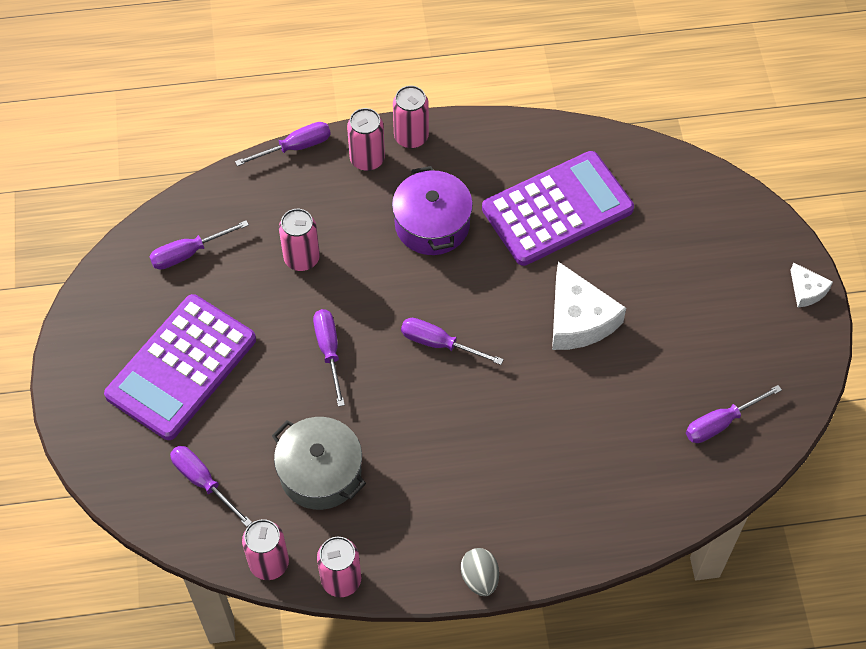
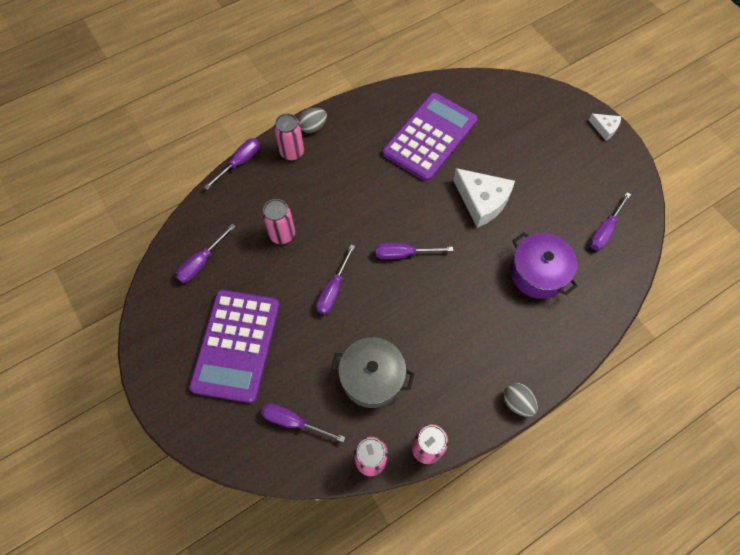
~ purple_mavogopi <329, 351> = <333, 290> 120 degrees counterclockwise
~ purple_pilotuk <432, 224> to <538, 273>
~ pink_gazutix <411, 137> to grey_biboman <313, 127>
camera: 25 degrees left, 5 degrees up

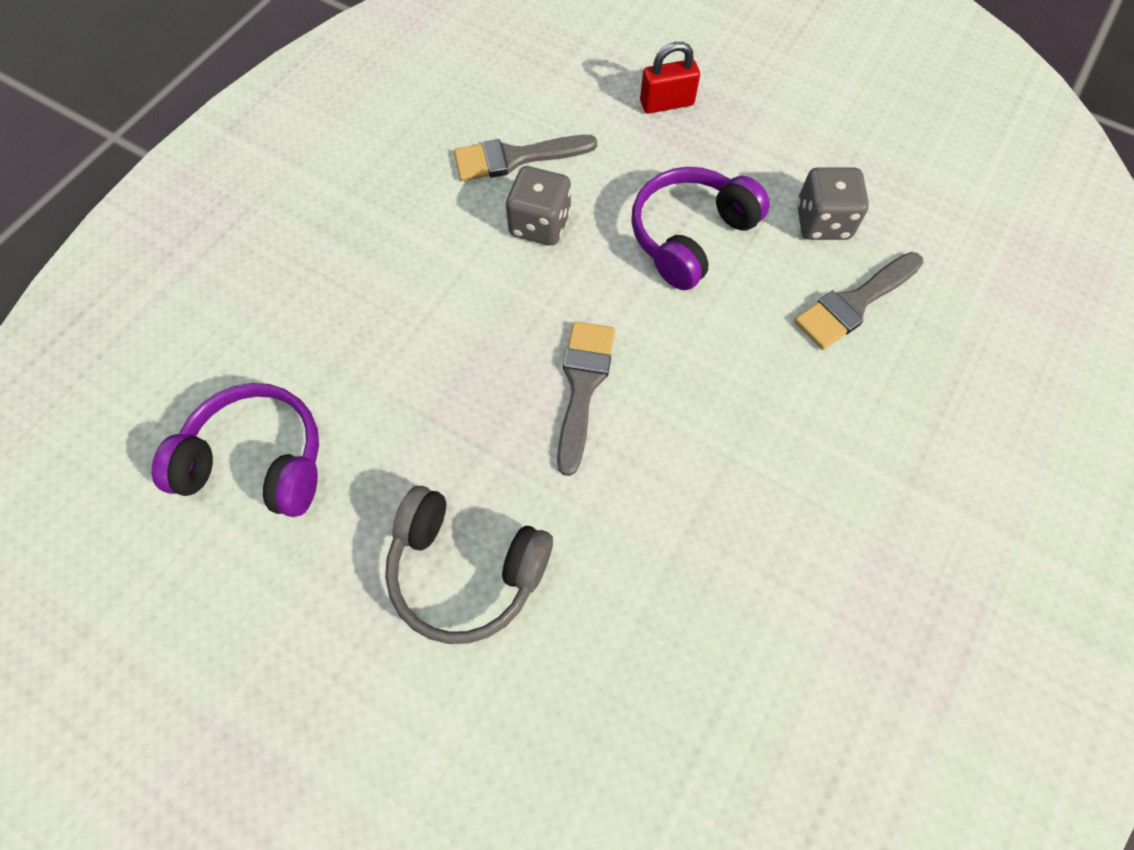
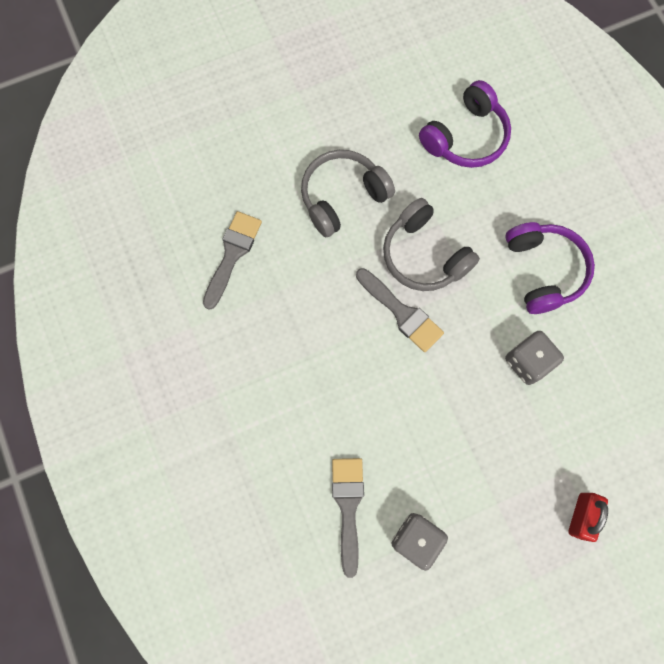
~ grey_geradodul <515, 158> to <232, 254>
~ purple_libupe <690, 236> to <543, 270>
+ grey_libupe <424, 255>
camera: 125 degrees right, 10 degrees up

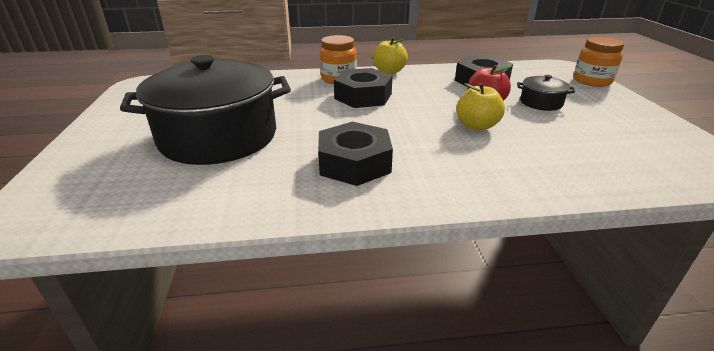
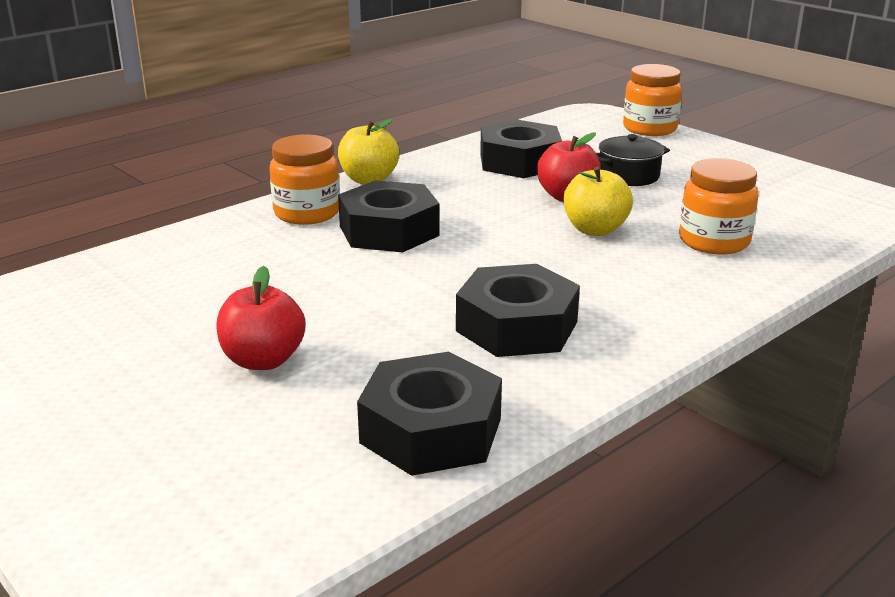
~ black_pilotuk <218, 136> to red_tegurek <263, 360>
+ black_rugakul <431, 430>
+ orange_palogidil <714, 241>
camera: 35 degrees left, 5 degrees down

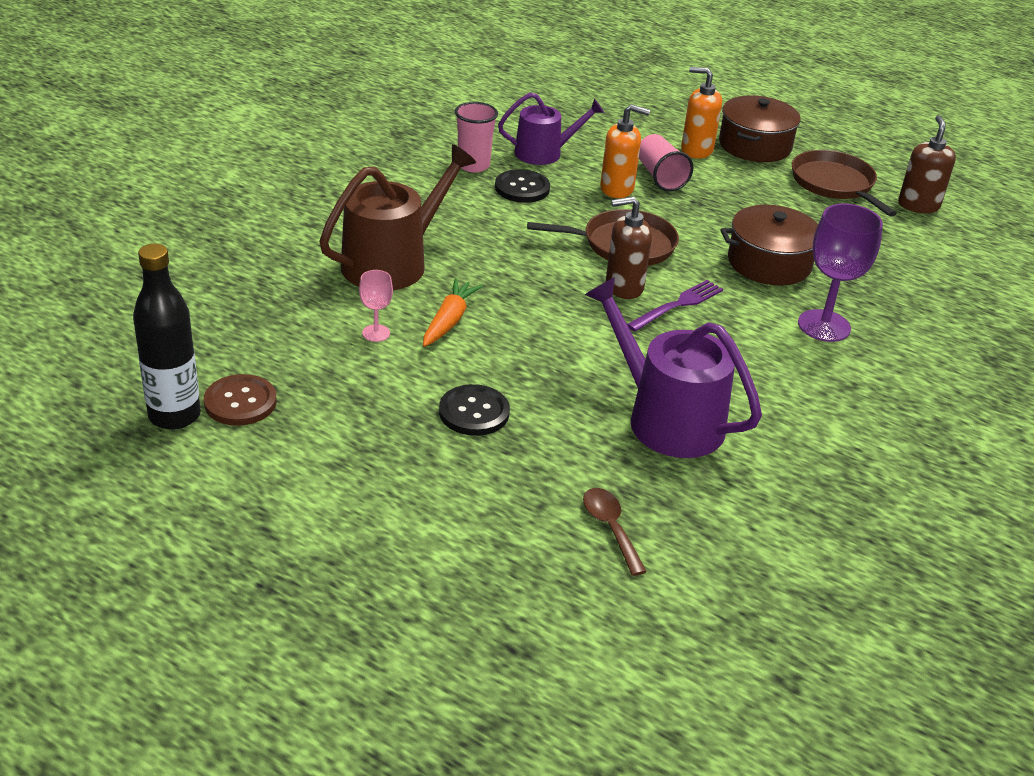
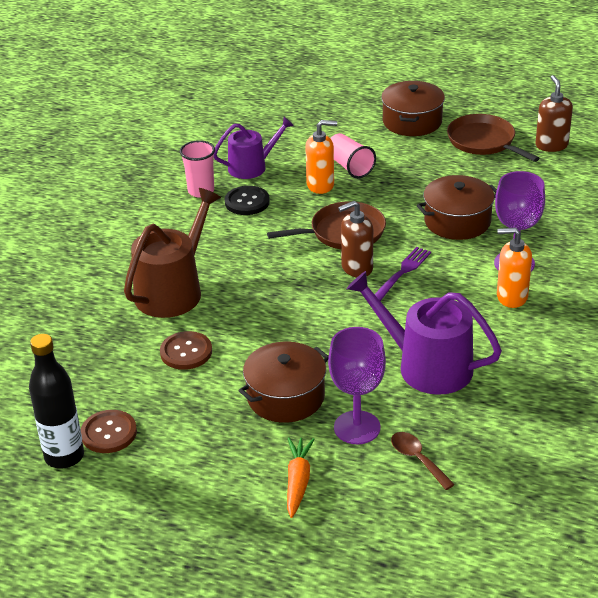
~ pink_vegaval <376, 333> to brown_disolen <186, 352>
~ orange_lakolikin <449, 321> to <298, 482>
~ black_disolen <474, 412> to brown_pilotuk <285, 397>
~ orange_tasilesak <696, 150> to <511, 297>
+ purple_vegaval <357, 427>
camera: 10 degrees left, 0 degrees up

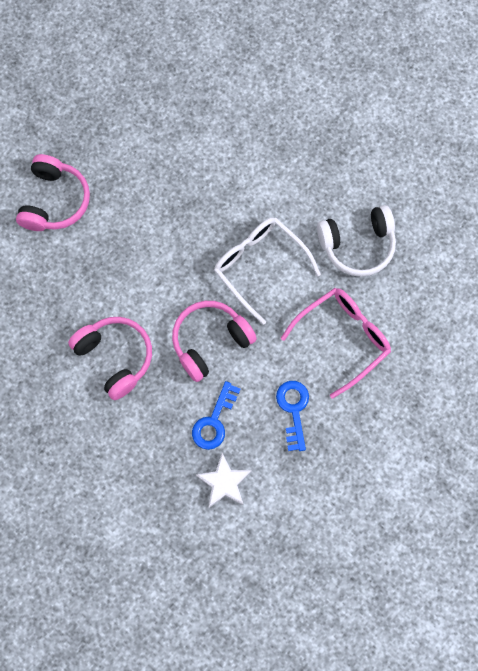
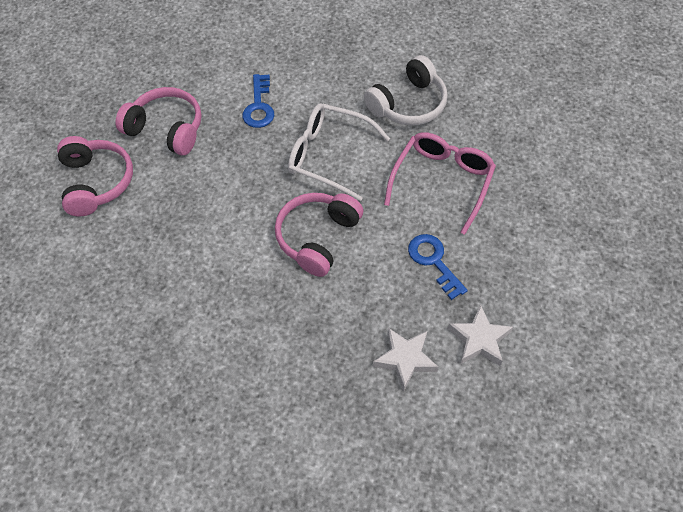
~ pink_libupe <115, 357> to <166, 129>
~ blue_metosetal <214, 421> to <259, 106>
+ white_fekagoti <479, 340>
camera: 25 degrees left, 15 degrees down

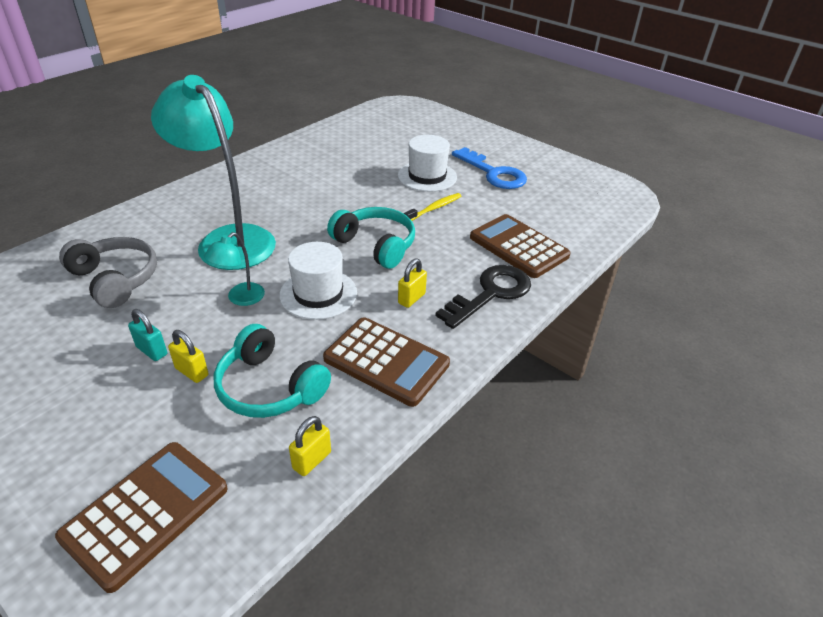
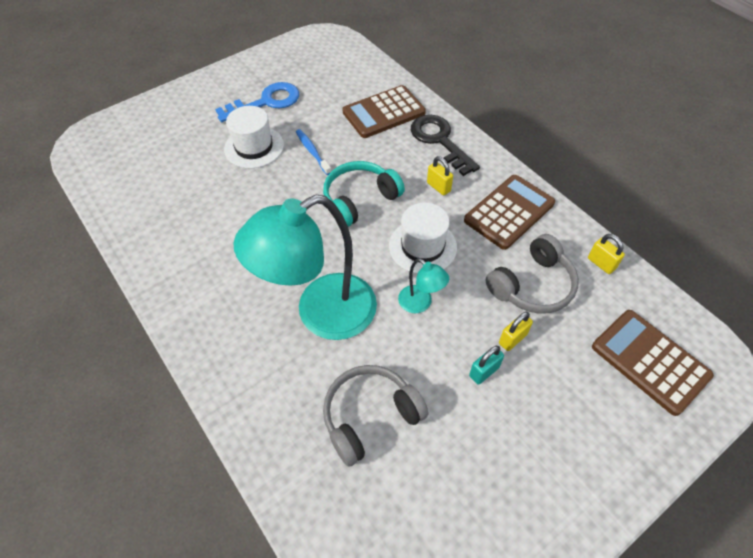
~ turquoise_libupe <269, 387> to grey_libupe <532, 285>
~ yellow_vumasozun <434, 208> to blue_vumasozun <312, 151>
camera: 75 degrees left, 15 degrees up

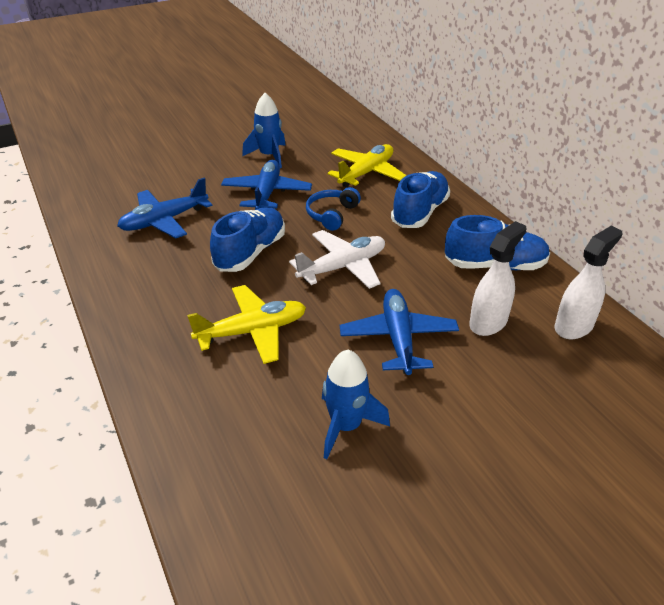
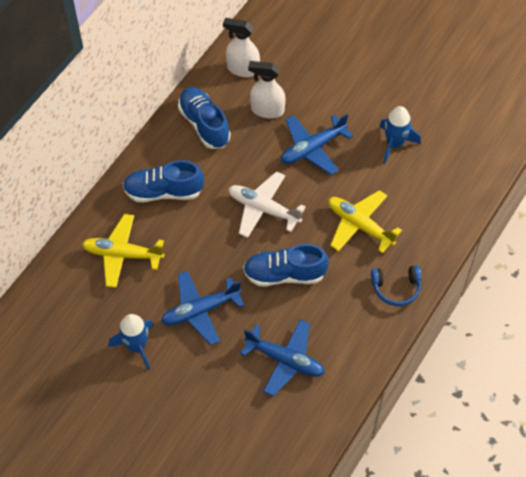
~ blue_libupe <332, 214> to <396, 288>
camera: 120 degrees left, 20 degrees up

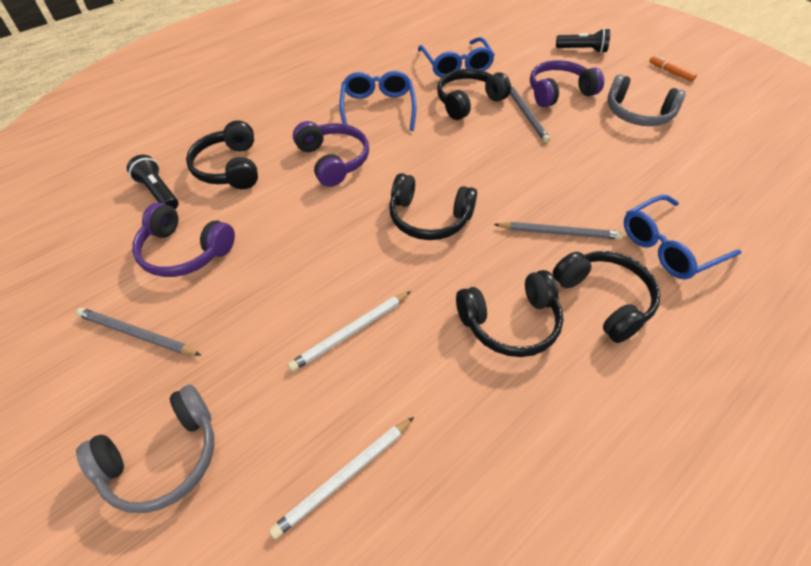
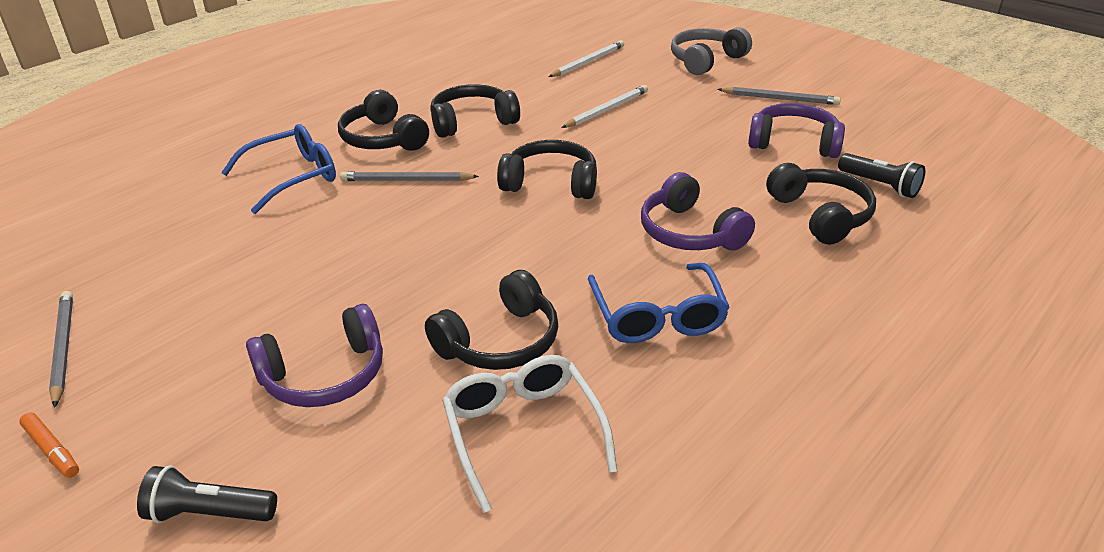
~ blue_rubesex <456, 65> to white_rubesex <523, 432>
~ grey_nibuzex <526, 114> to <63, 348>
- grey_libupe <637, 114>
camera: 175 degrees right, 15 degrees down

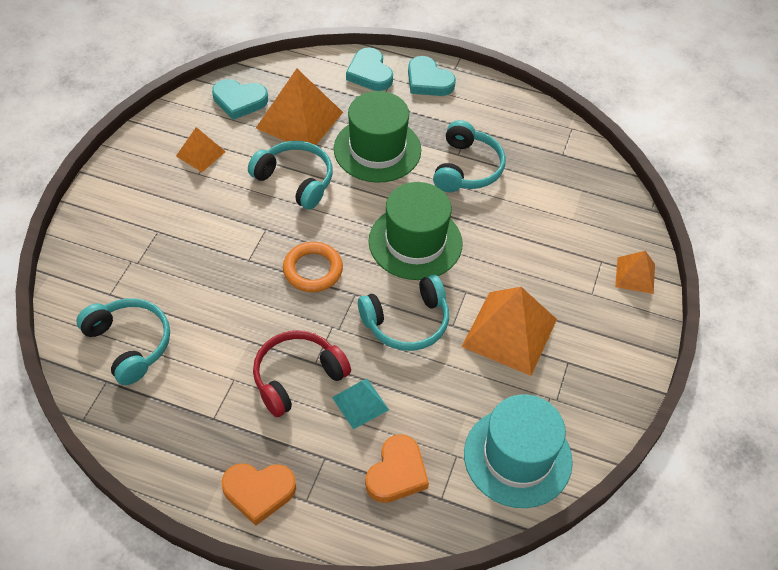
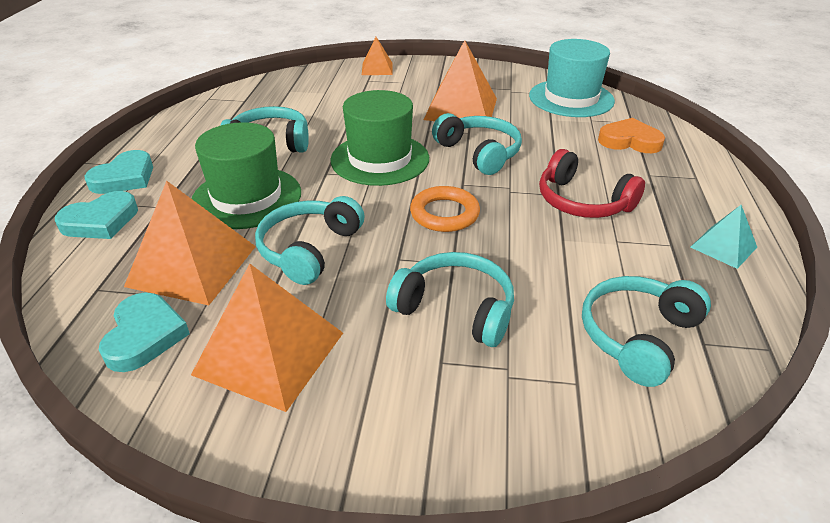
~ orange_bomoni <200, 154> = <269, 353> x1.86
- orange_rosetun <259, 492>
~ turquoise_bomoni <360, 403> to <723, 247>
+ turquoise_libupe <455, 309>
camera: 100 degrees left, 15 degrees down

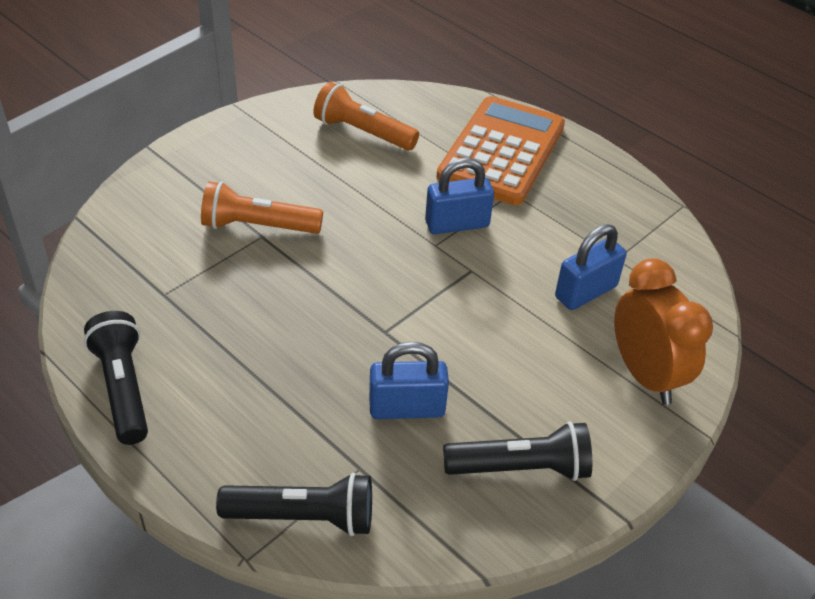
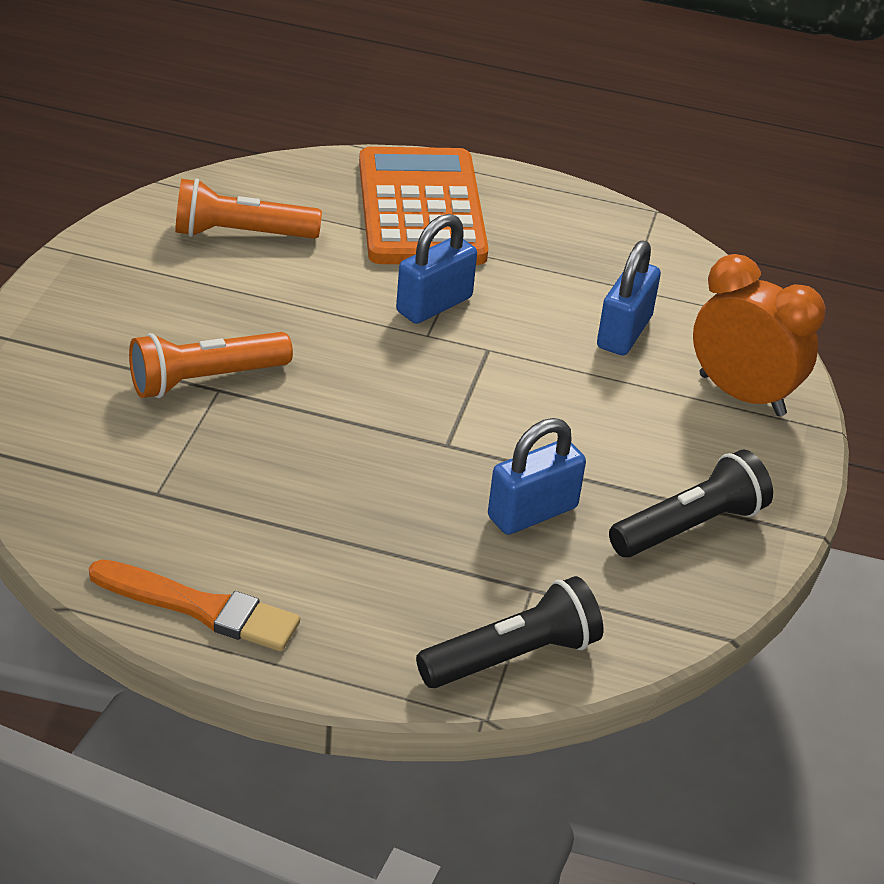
~ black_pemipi <123, 388> to orange_geradodul <200, 608>
camera: 30 degrees left, 5 degrees down

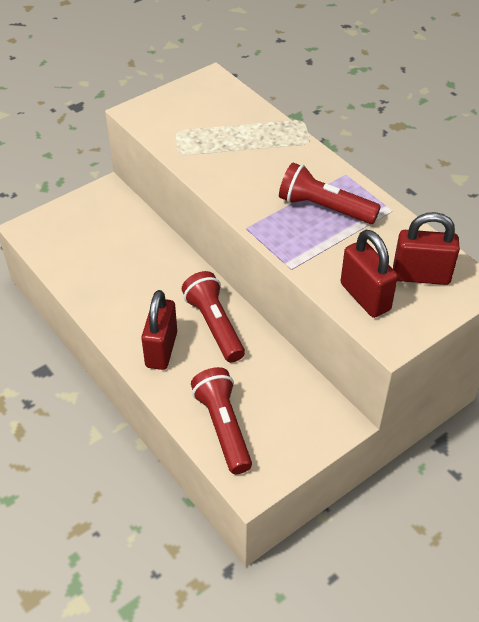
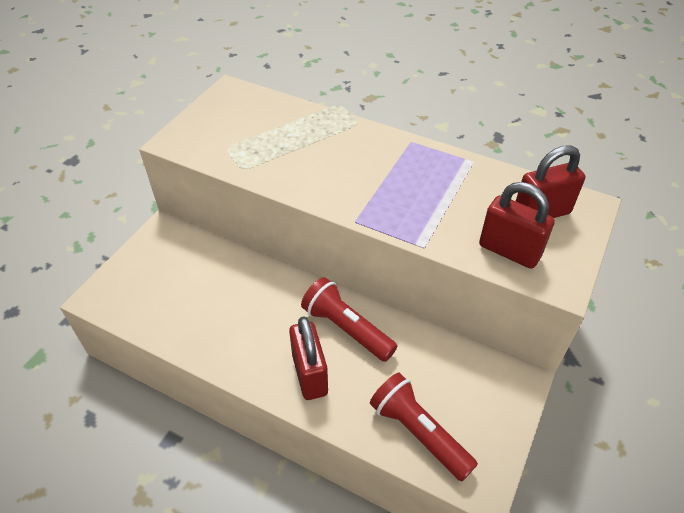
- red_pemipi <324, 208>
camera: 25 degrees left, 0 degrees up

